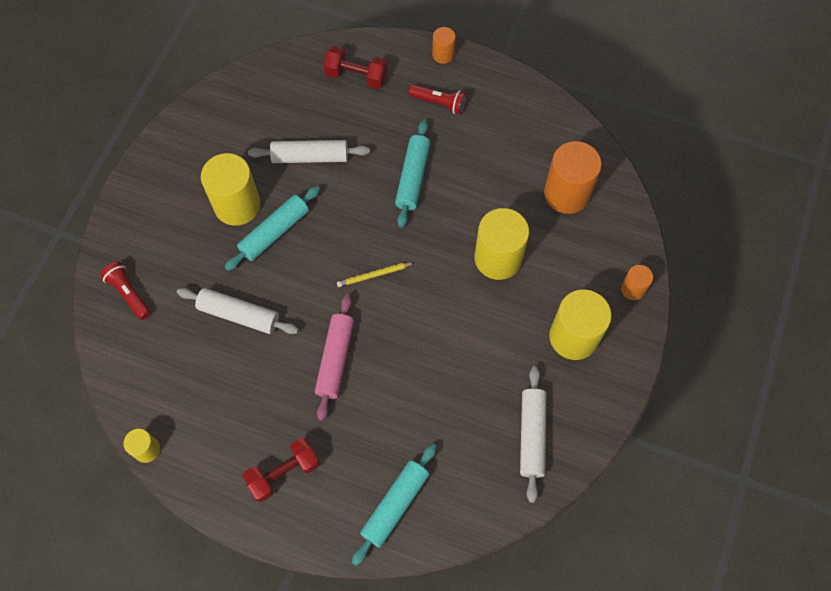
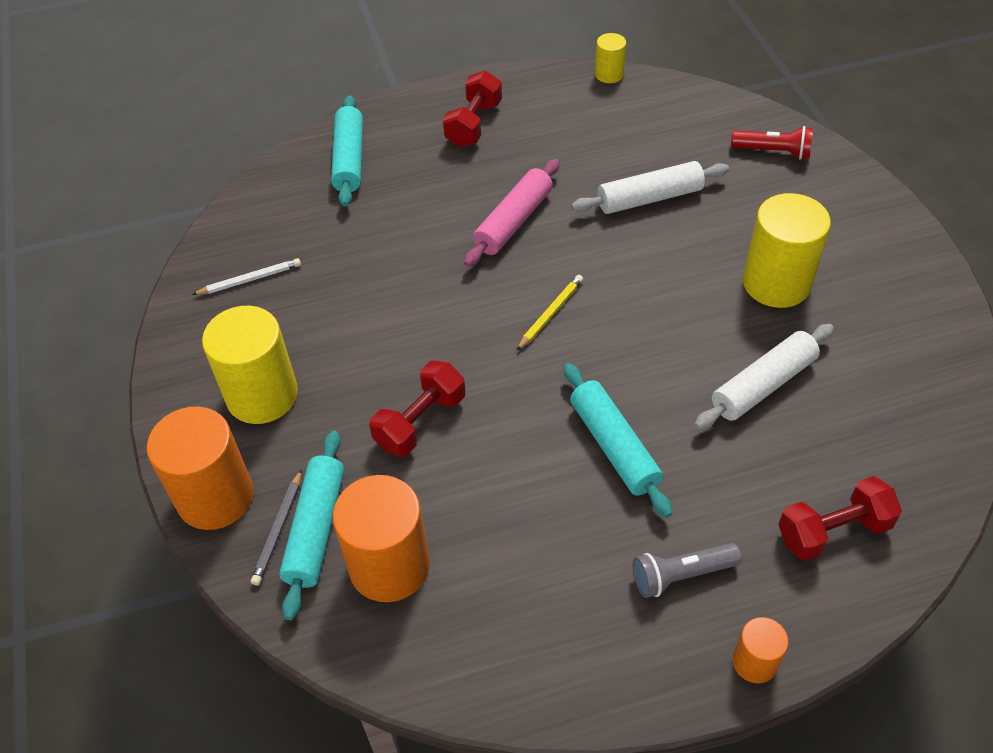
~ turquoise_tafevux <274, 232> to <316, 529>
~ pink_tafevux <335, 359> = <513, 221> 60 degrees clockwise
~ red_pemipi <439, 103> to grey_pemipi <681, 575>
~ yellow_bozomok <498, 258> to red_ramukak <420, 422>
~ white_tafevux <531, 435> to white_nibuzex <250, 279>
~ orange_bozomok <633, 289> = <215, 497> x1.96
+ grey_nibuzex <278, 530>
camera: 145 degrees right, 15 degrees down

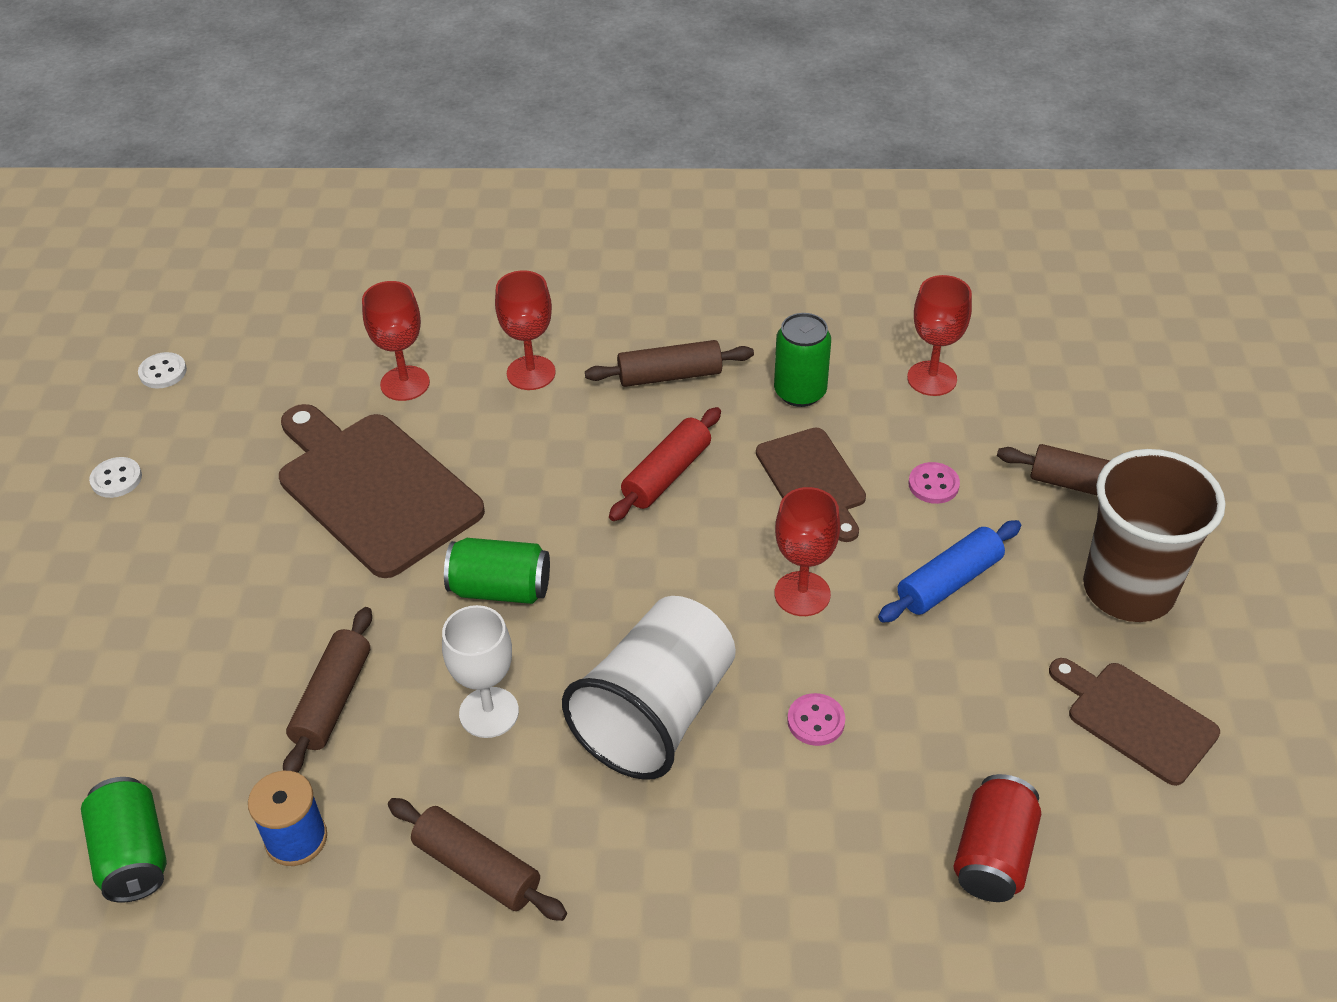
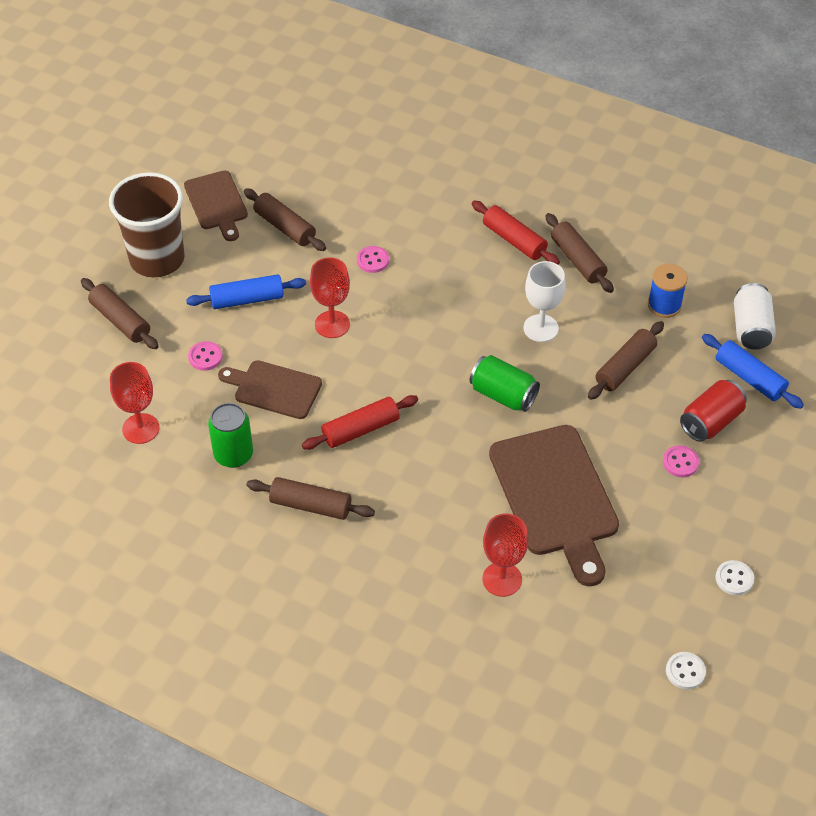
~ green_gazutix <133, 855> to white_gazutix <751, 328>
- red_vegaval <531, 373>
- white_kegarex <656, 714>
~ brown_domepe <813, 480> = <274, 389> 75 degrees counterclockwise
~ red_gazutix <993, 855> to <710, 421>
+ brown_tafevux <285, 227>
+ red_tafevux <514, 240>
+ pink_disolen <680, 462>
+ blue_tafevux <749, 378>
camera: 155 degrees left, 5 degrees up

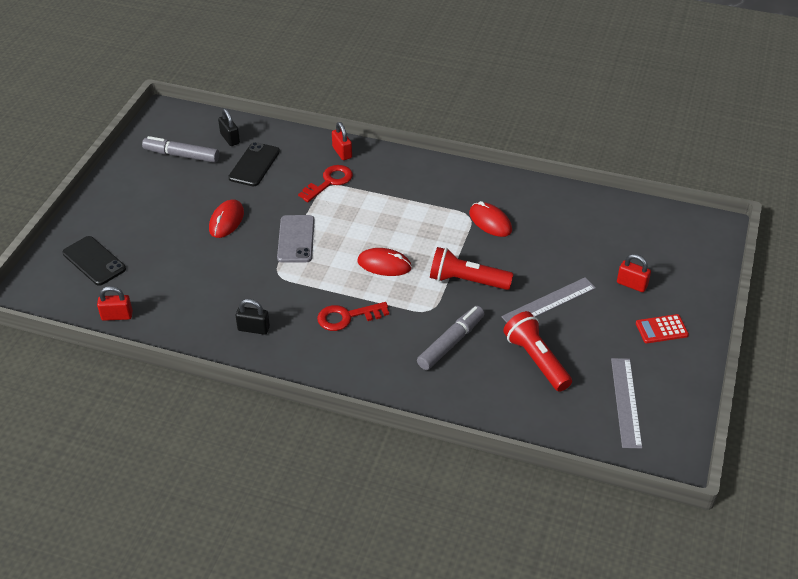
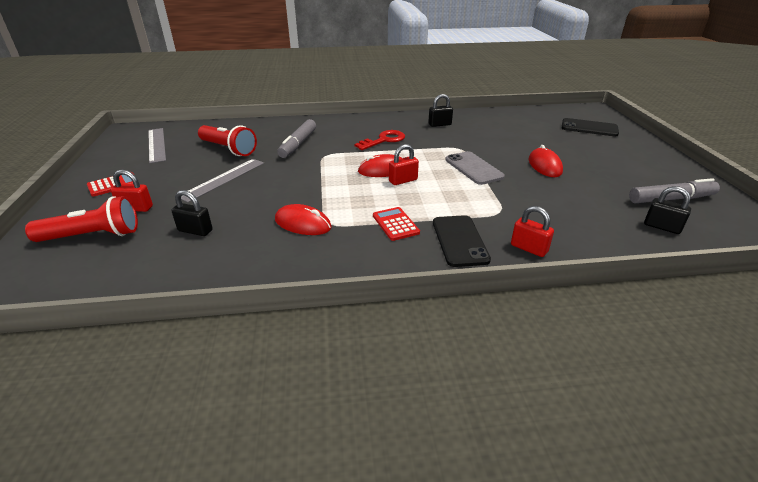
~ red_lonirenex <117, 316> to <403, 180>
~ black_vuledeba <254, 165> to <459, 241>
- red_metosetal <329, 182>
~ red_pemipi <466, 281> to <93, 236>
+ black_lonirenex <195, 230>
+ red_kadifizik <395, 224>
camera: 155 degrees right, 10 degrees down

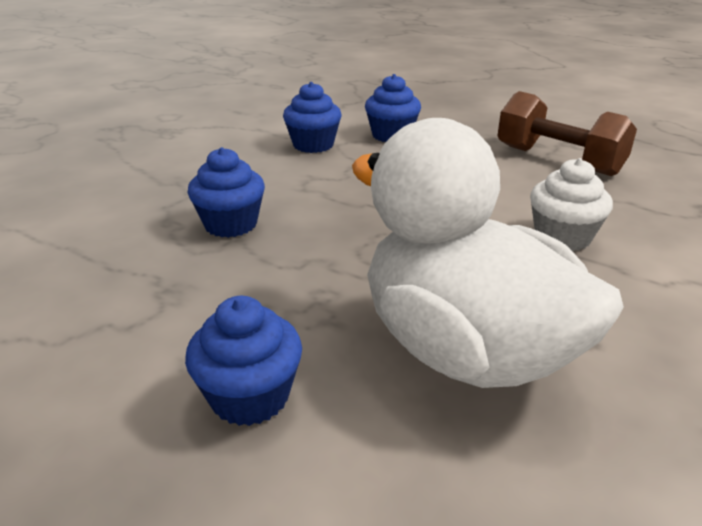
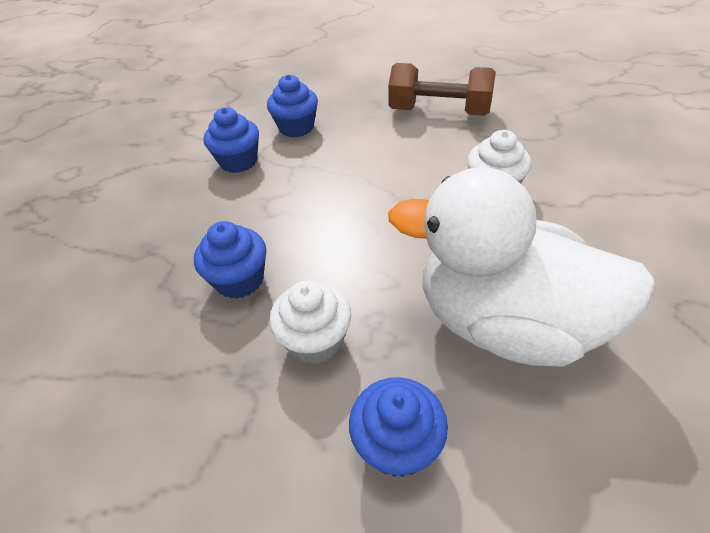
+ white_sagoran <315, 340>
camera: 25 degrees left, 15 degrees up

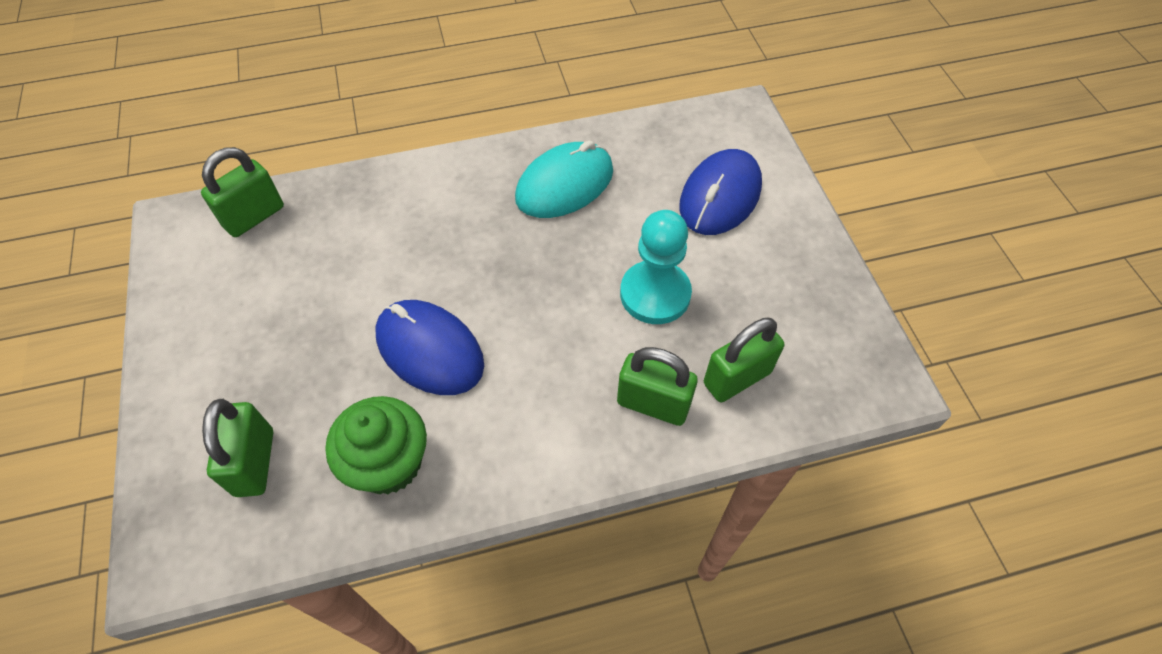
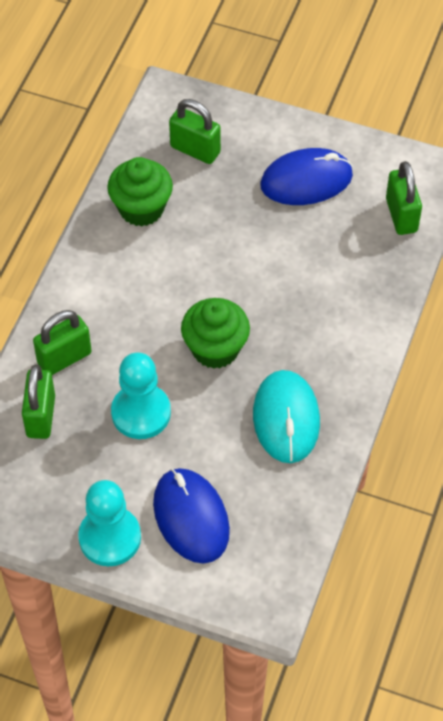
~ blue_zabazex <430, 350> to <306, 180>
+ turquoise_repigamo <110, 537>
+ green_sagoran <215, 349>
camera: 125 degrees right, 0 degrees up

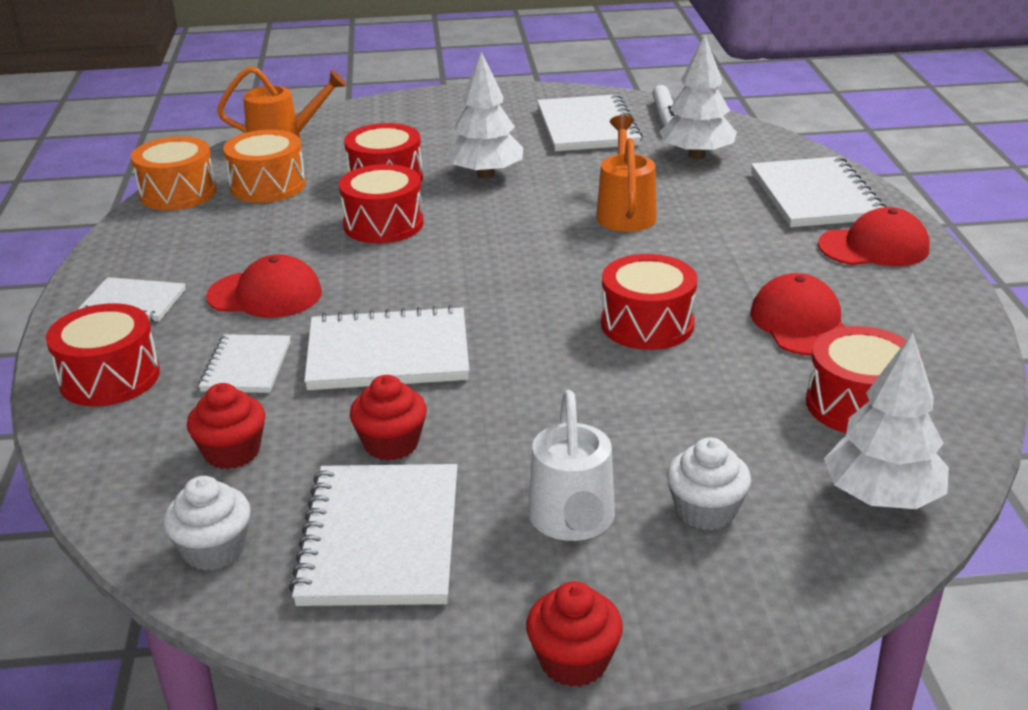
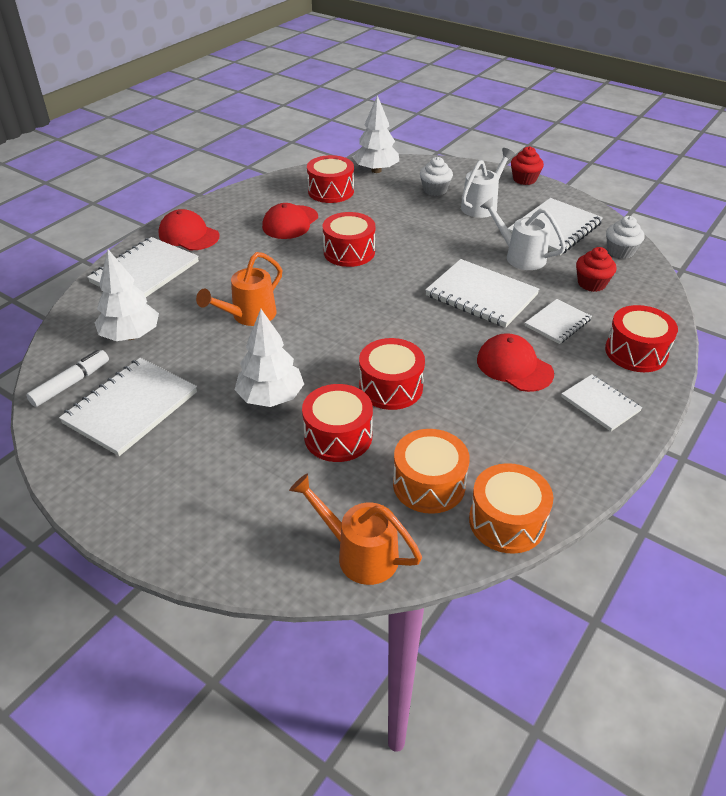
~ red_sagoran <391, 444> to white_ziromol <520, 256>
camera: 140 degrees left, 10 degrees up

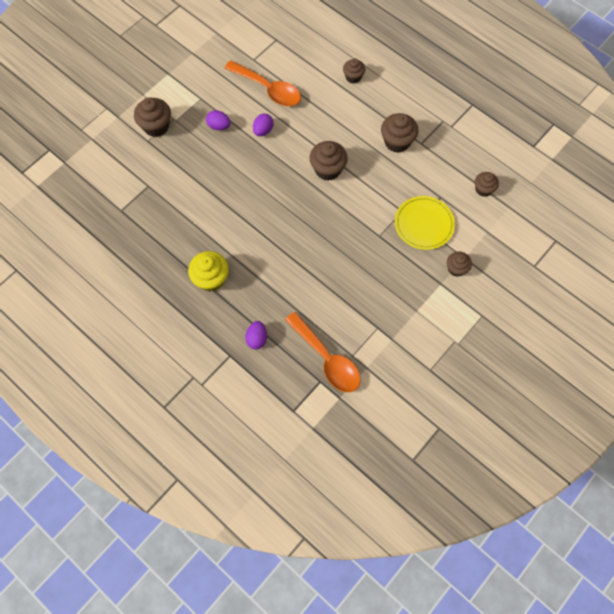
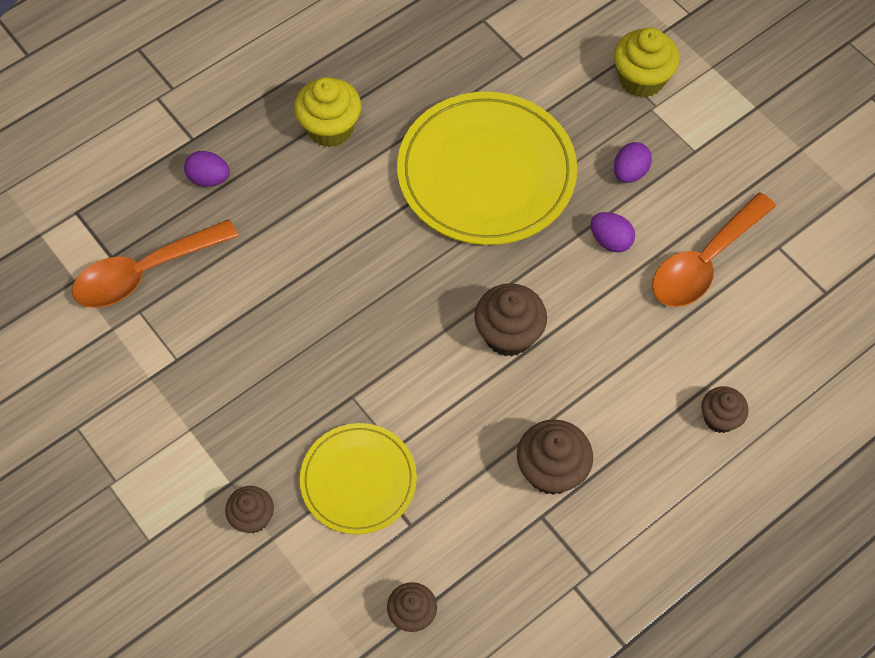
~ brown_sagoran <156, 126> to yellow_sagoran <641, 79>
+ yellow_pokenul <486, 172>
camera: 100 degrees right, 5 degrees down

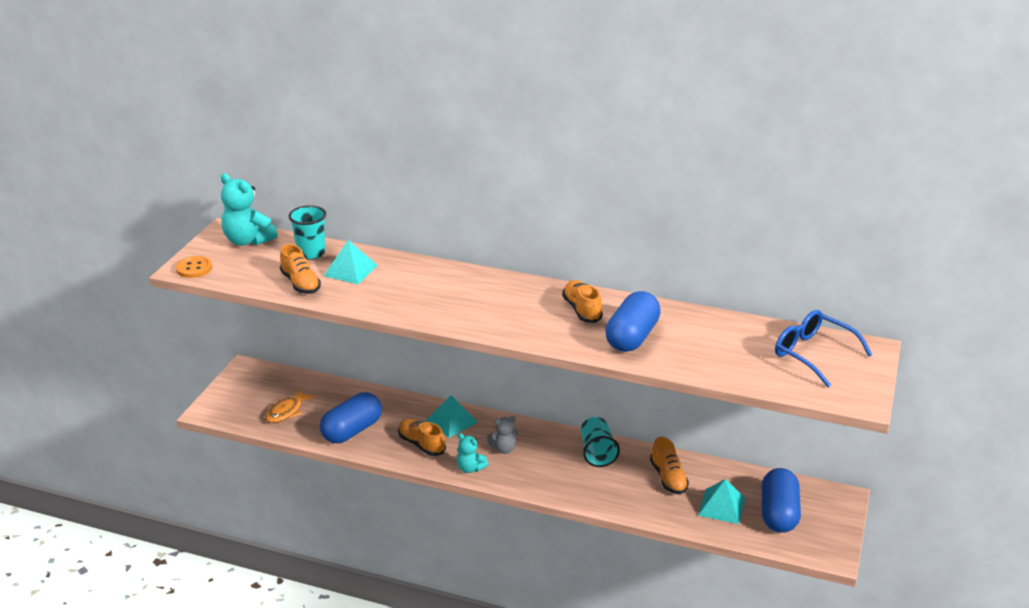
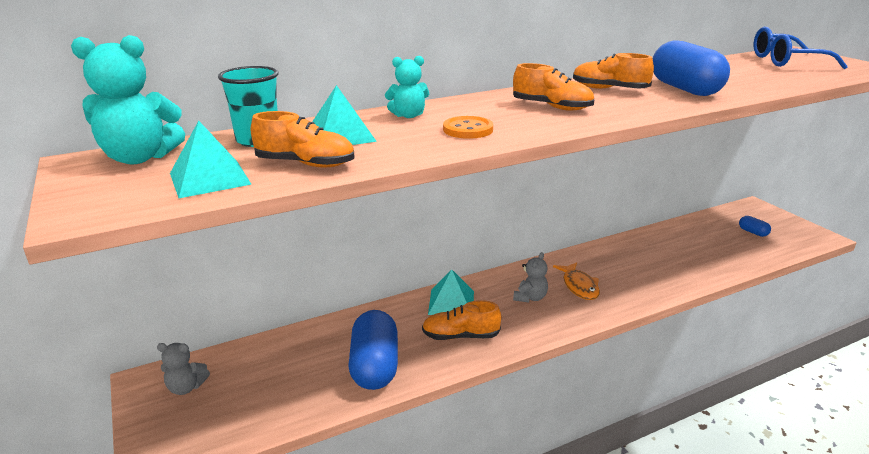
~ orange_disolen <194, 268> to <468, 129>
~ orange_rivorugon <287, 412> to <579, 286>
~ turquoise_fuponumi <470, 468> to <408, 115>
- turquoise_kegarex <597, 452>
~ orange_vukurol <668, 478> to <552, 107>
~ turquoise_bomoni <721, 506> to <209, 178>
~ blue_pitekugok <778, 513> = <753, 232> x0.45
+ grey_fuponumi <186, 387>
camera: 45 degrees left, 5 degrees down

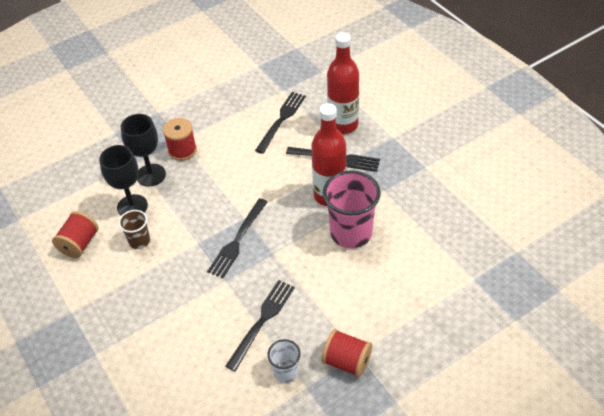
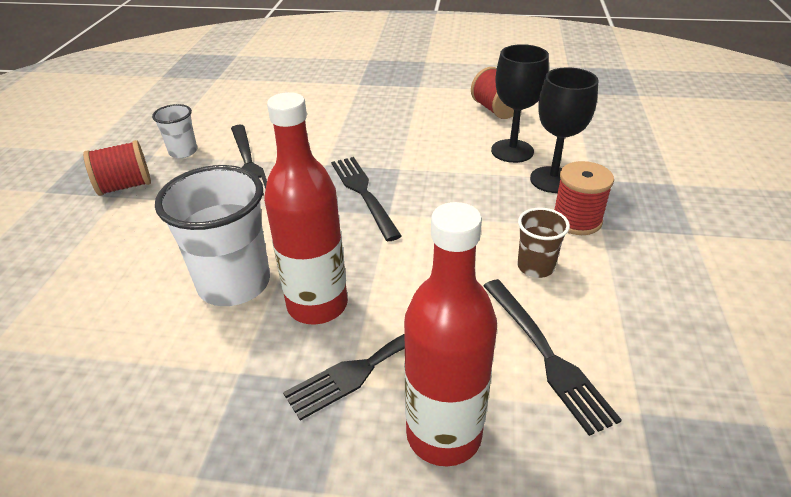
~ brown_kegarex <139, 241> to <535, 267>
~ pink_kegarex <351, 233> to white_kegarex <234, 283>
camera: 130 degrees right, 10 degrees down

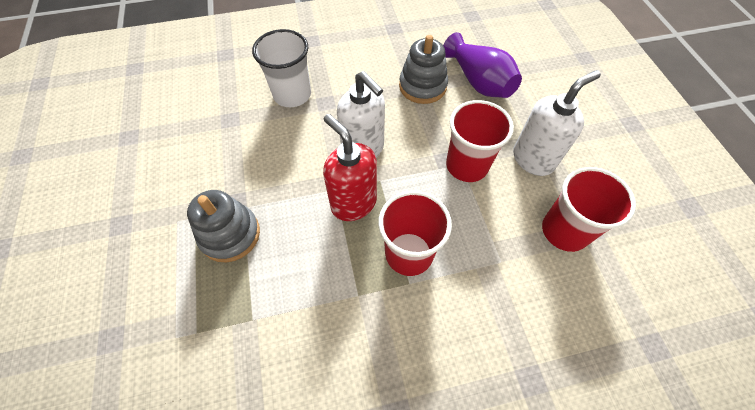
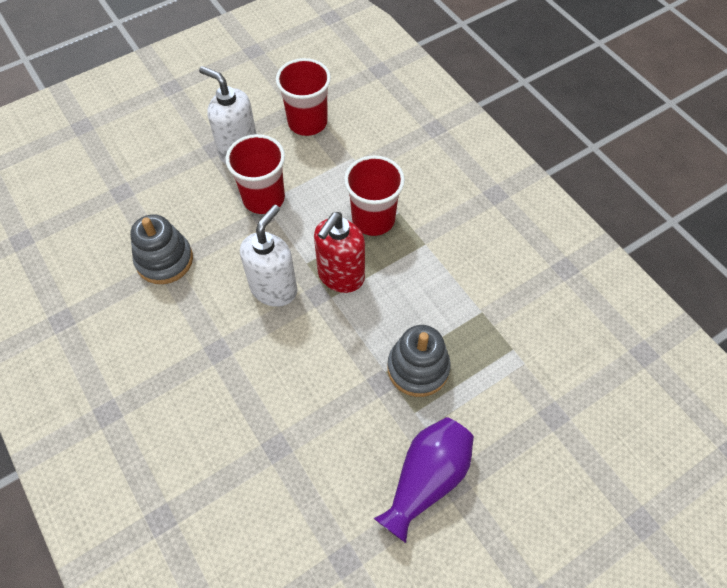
- white_kegarex <292, 94>
~ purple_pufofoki <478, 82> to <426, 479>
camera: 110 degrees left, 0 degrees up

